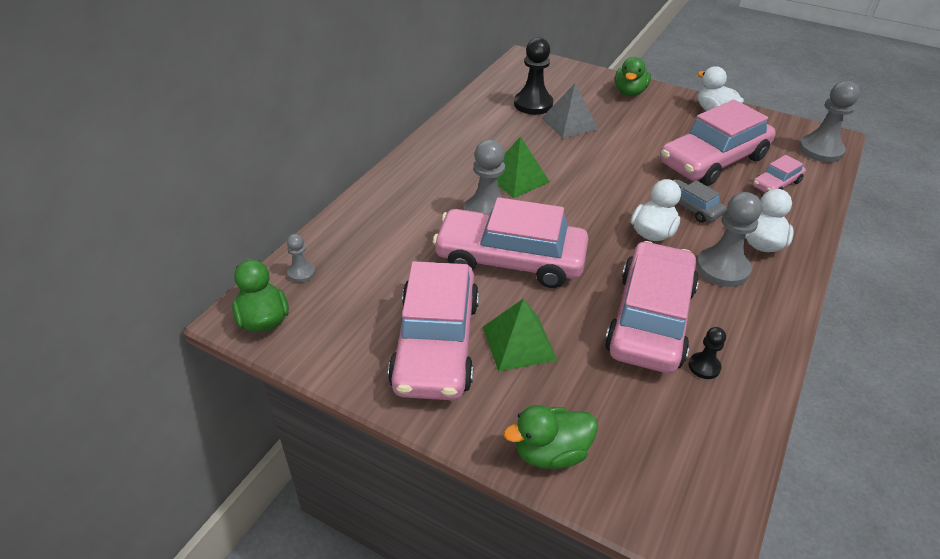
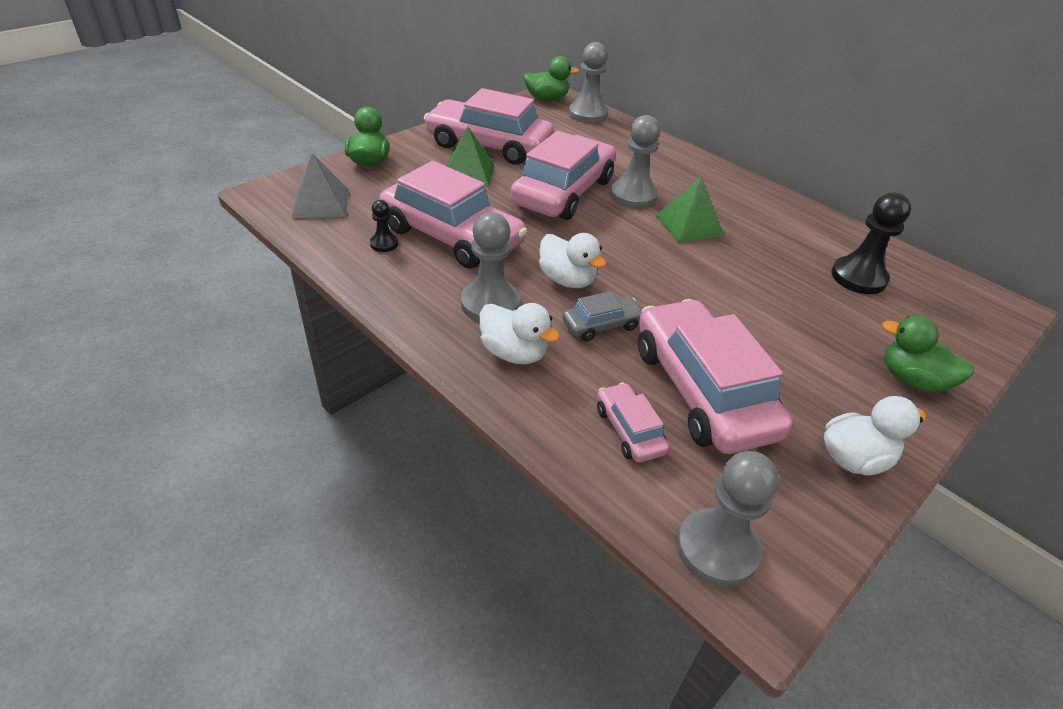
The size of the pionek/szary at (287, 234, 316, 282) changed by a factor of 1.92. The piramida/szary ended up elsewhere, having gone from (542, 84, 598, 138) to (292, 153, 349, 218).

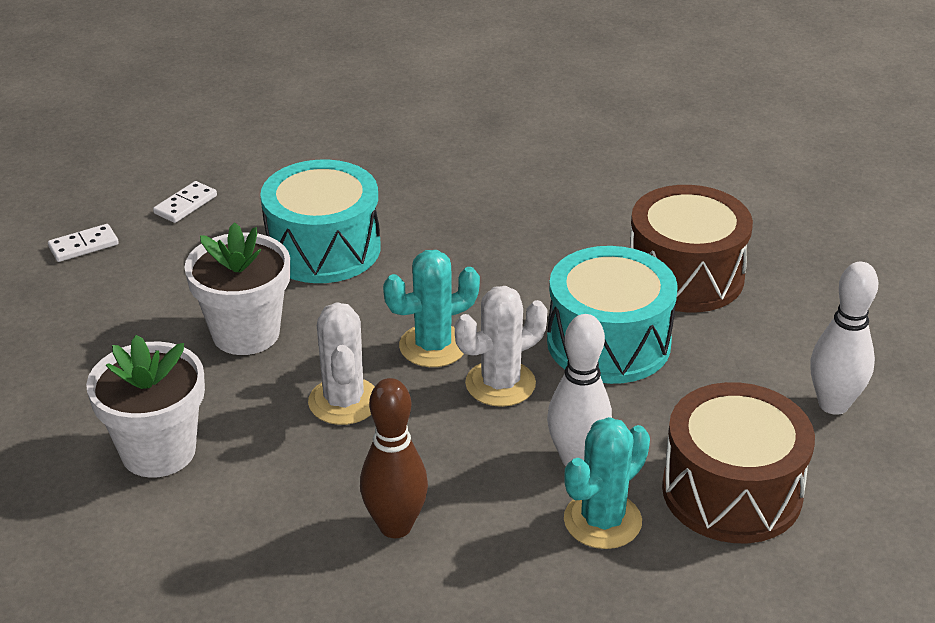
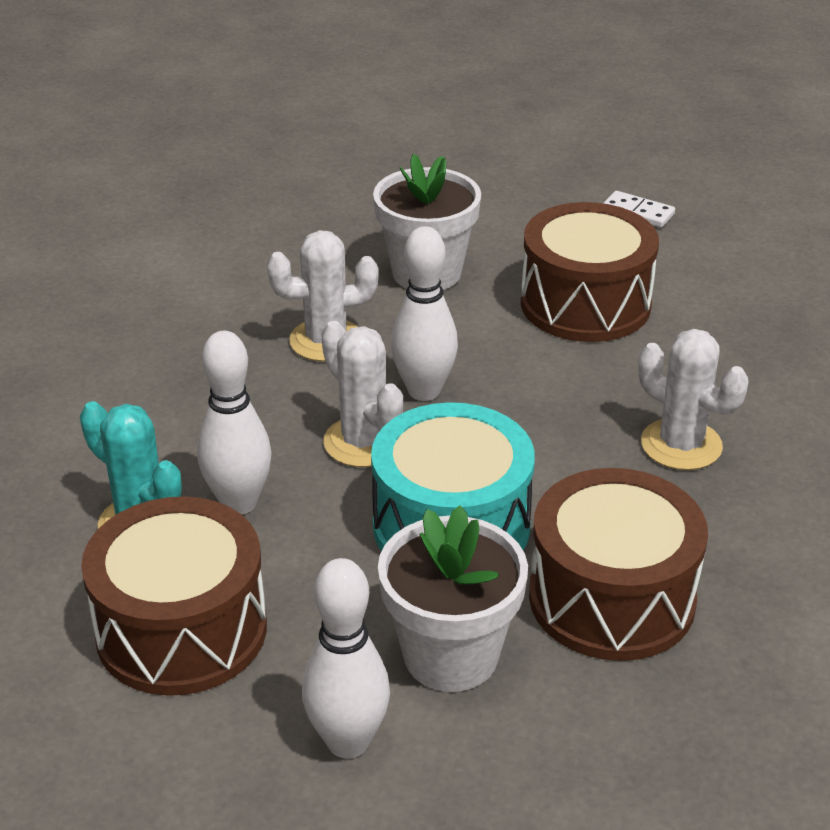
The second view lost the kostka domina/biały at (48, 224, 119, 262). The doniczka/biały ended up elsewhere, having gone from (86, 335, 205, 478) to (378, 505, 528, 692). What was the bęben/turkusowy at (260, 159, 381, 283) turned into the bęben/brązowy at (521, 202, 659, 342). The second view lost the kręgiel/brązowy at (360, 378, 428, 538). Where the kaktus/turkusowy stood at (383, 250, 480, 367), the kręgiel/biały came to stand at (391, 226, 458, 401). The second view gained the kaktus/biały at (638, 329, 748, 470).

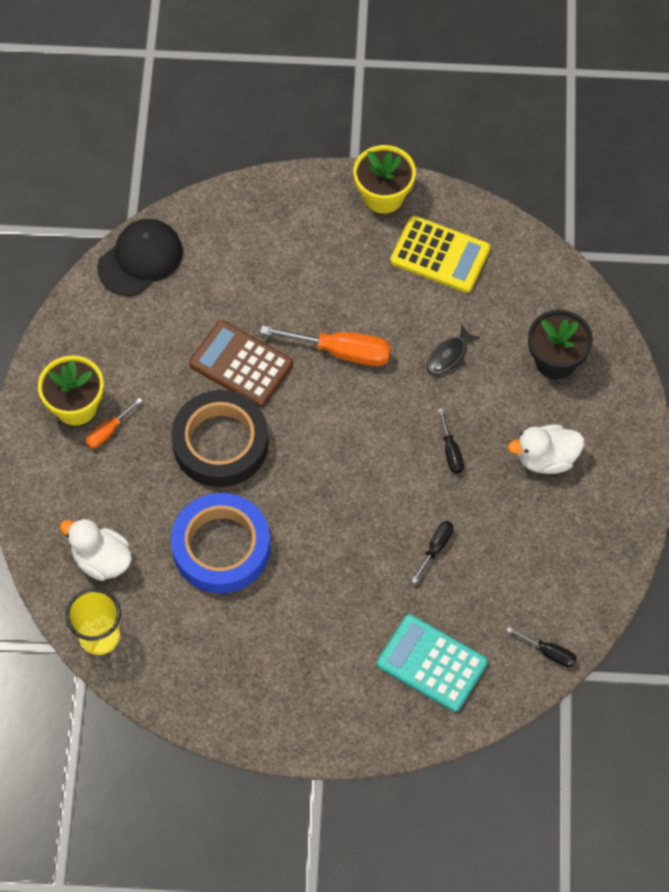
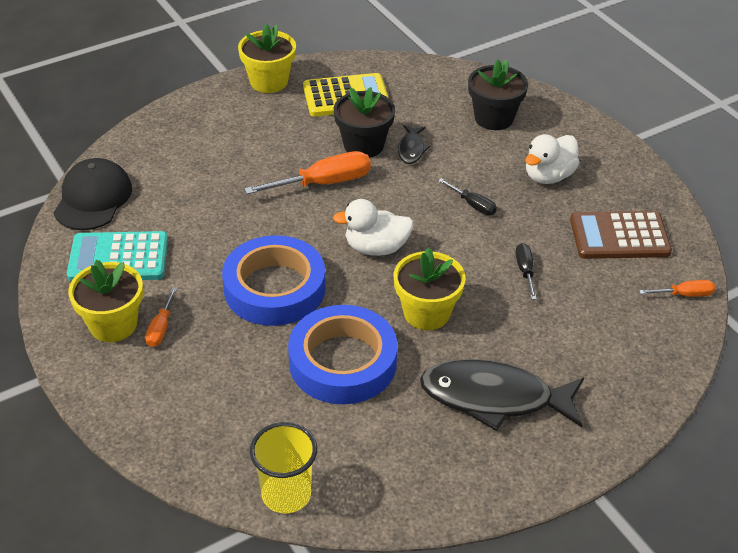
The kaczka/biały ended up elsewhere, having gone from (60, 518, 132, 581) to (333, 199, 414, 256). What was the taśma klejąca/czarny at (171, 390, 269, 487) turned into the taśma klejąca/niebieski at (222, 235, 326, 326). The kalkulator/brązowy ended up elsewhere, having gone from (189, 320, 293, 407) to (570, 211, 672, 259). The kalkulator/turkusowy ended up elsewhere, having gone from (377, 614, 488, 712) to (67, 231, 168, 281). What was the śrubokręt/czarny at (506, 627, 577, 667) turned into the śrubokręt/pomarańczowy at (639, 280, 716, 297). The second view gained the doniczka/czarny at (334, 87, 395, 158). The second view gained the doniczka/żółty at (393, 247, 466, 330). The second view gained the ryba/czarny at (420, 359, 584, 431).

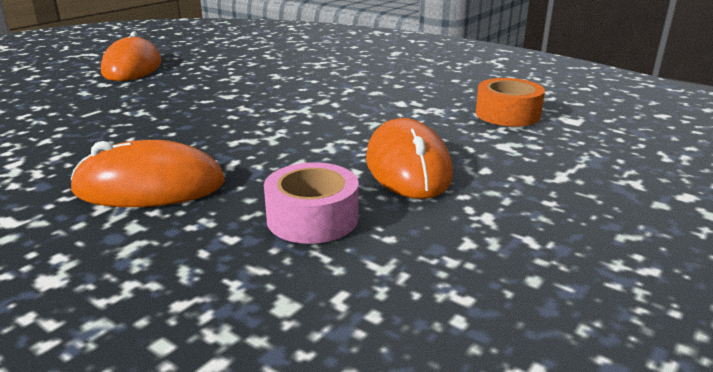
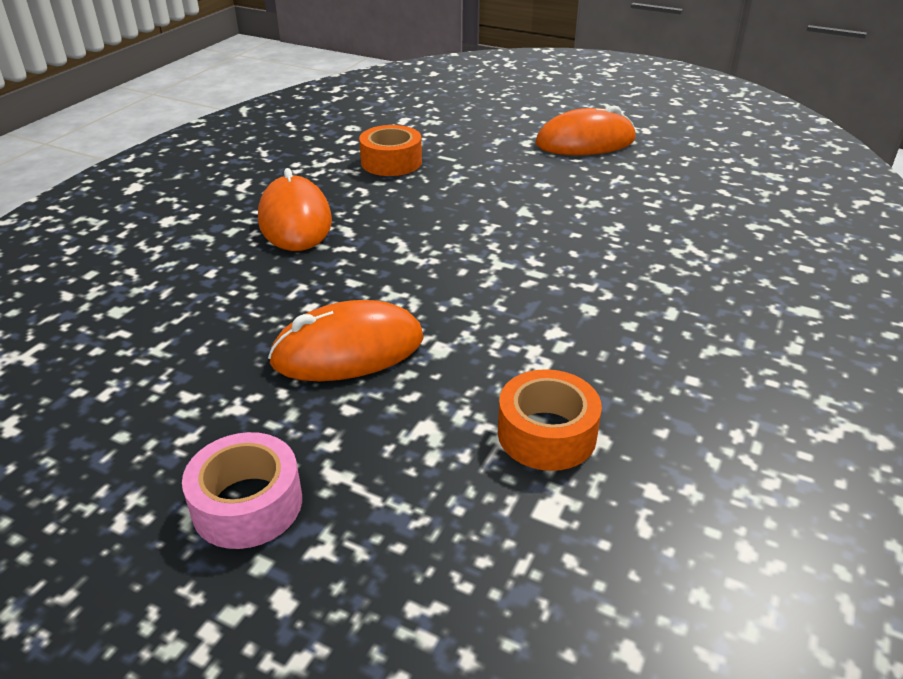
The taśma klejąca/różowy ended up elsewhere, having gone from (264, 162, 359, 244) to (182, 432, 302, 549). The second view gained the taśma klejąca/pomarańczowy at (359, 125, 422, 176).

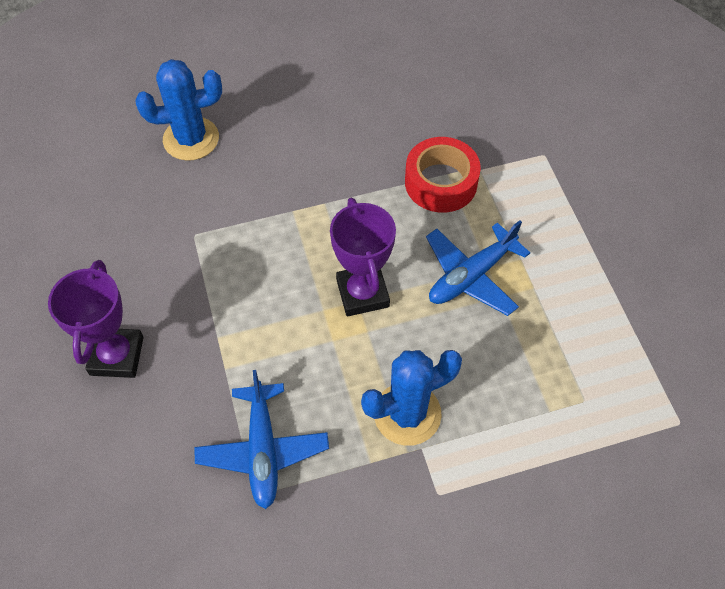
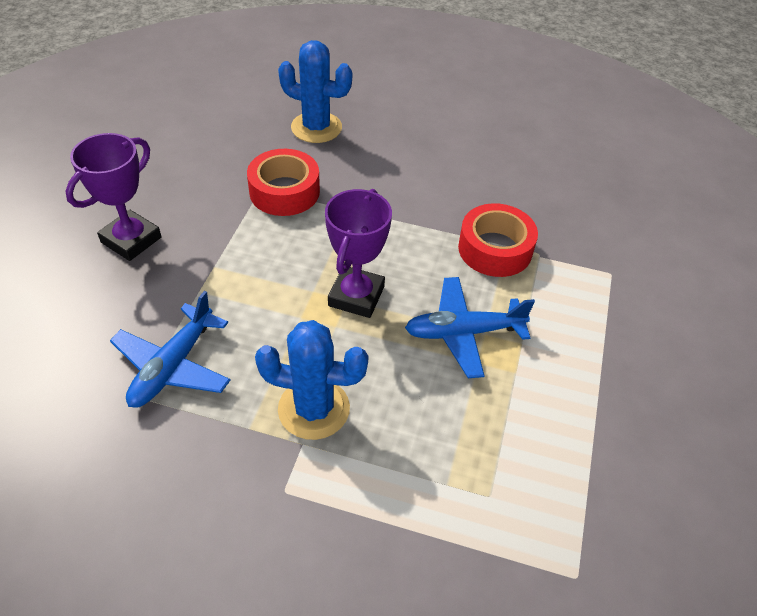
The second view gained the taśma klejąca/czerwony at (247, 149, 320, 216).

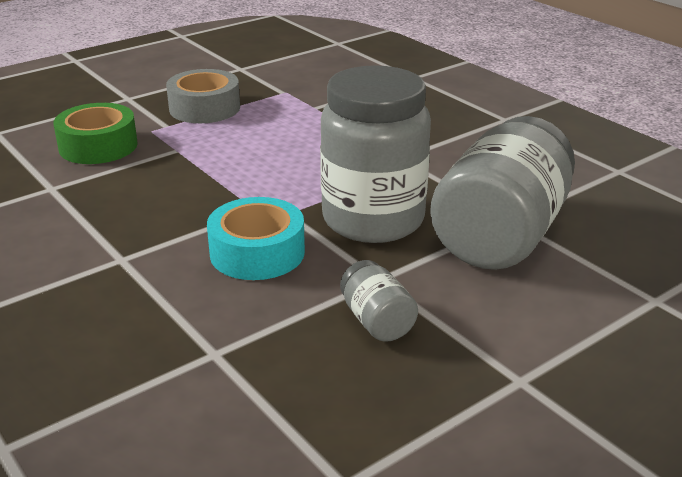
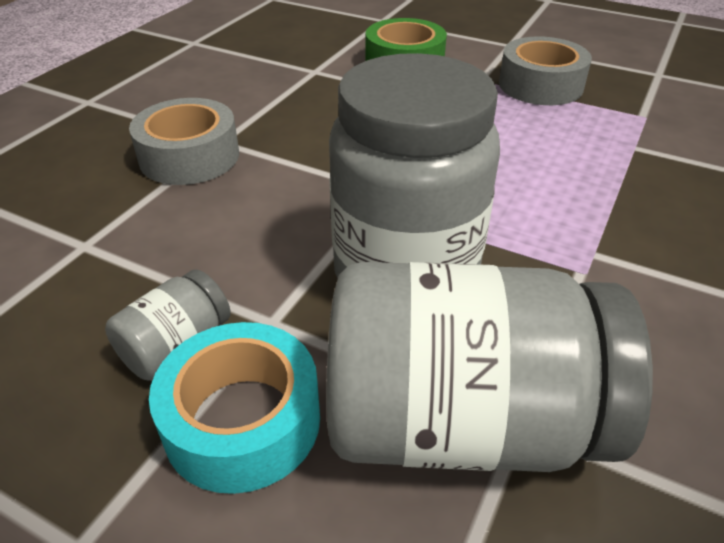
The taśma klejąca/turkusowy ended up elsewhere, having gone from (207, 197, 305, 280) to (149, 322, 320, 494). The second view gained the taśma klejąca/szary at (129, 98, 239, 185).

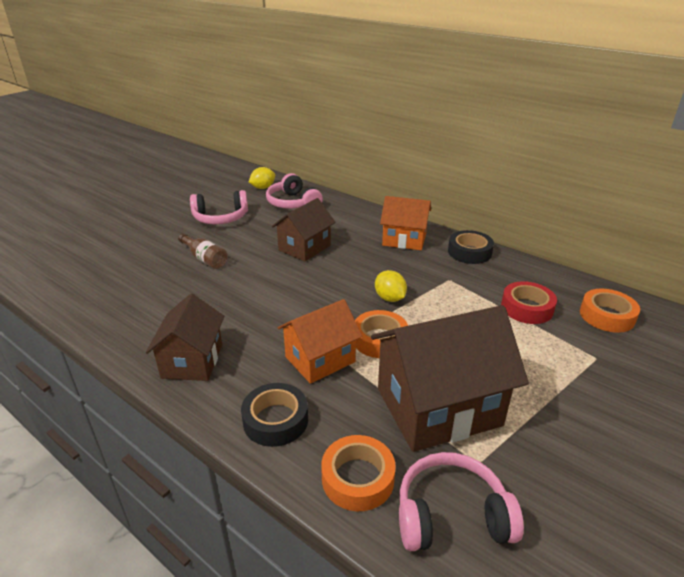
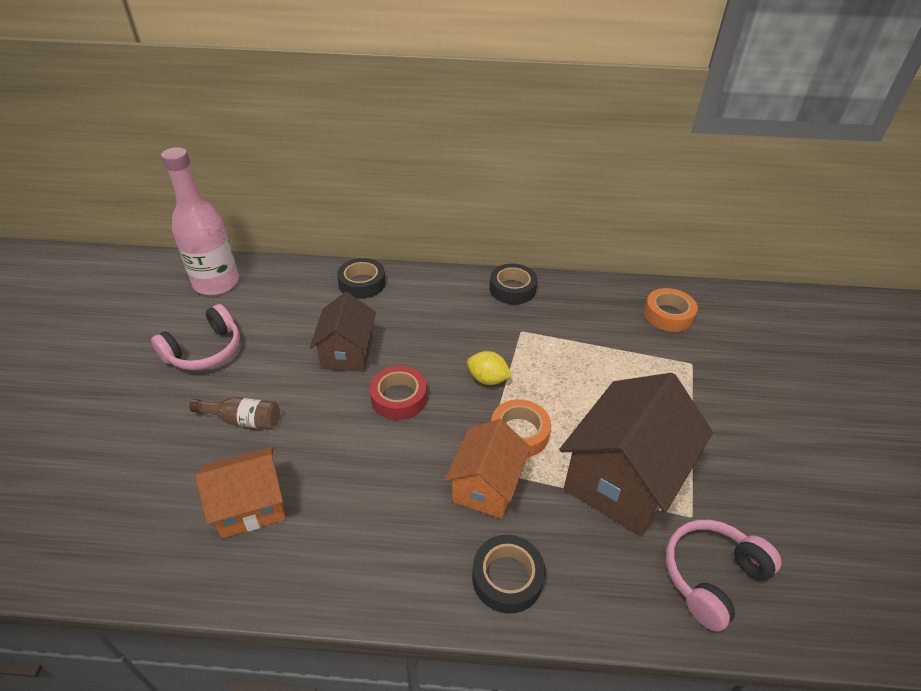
The second view lost the domek/brązowy at (146, 294, 224, 381). Where the cytryna/żółty stood at (249, 167, 275, 189), the butelka/różowy came to stand at (161, 147, 239, 295). The second view lost the słuchawki/różowy at (266, 173, 323, 209). The second view lost the taśma klejąca/pomarańczowy at (321, 435, 396, 511). The domek/pomarańczowy ended up elsewhere, having gone from (380, 196, 431, 250) to (195, 447, 286, 538). The taśma klejąca/czerwony ended up elsewhere, having gone from (501, 281, 557, 324) to (370, 366, 427, 420). The second view gained the taśma klejąca/czarny at (337, 258, 386, 299).

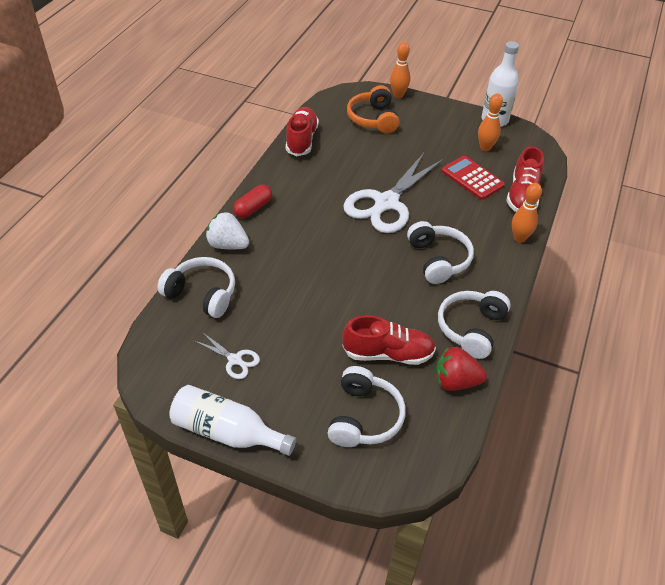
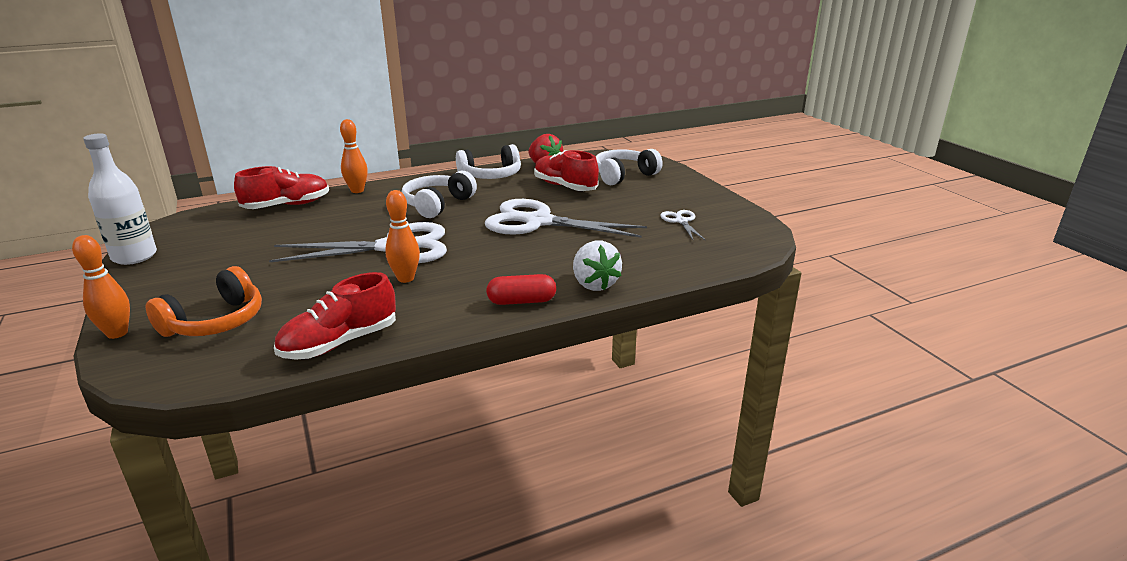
The second view lost the słuchawki/biały at (157, 257, 235, 318). The second view lost the butelka/biały at (169, 385, 296, 456). The second view lost the kalkulator/czerwony at (441, 156, 505, 200). The kręgiel/pomarańczowy ended up elsewhere, having gone from (478, 93, 503, 151) to (385, 190, 420, 283). The second view gained the nożyczki/biały at (485, 199, 647, 238).

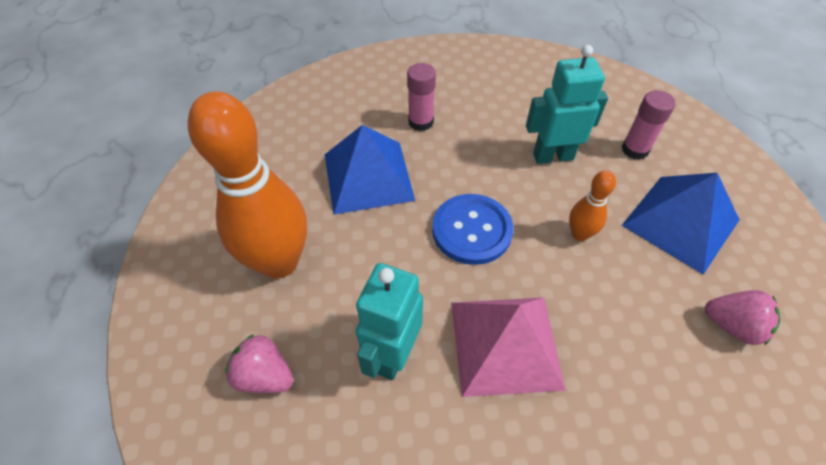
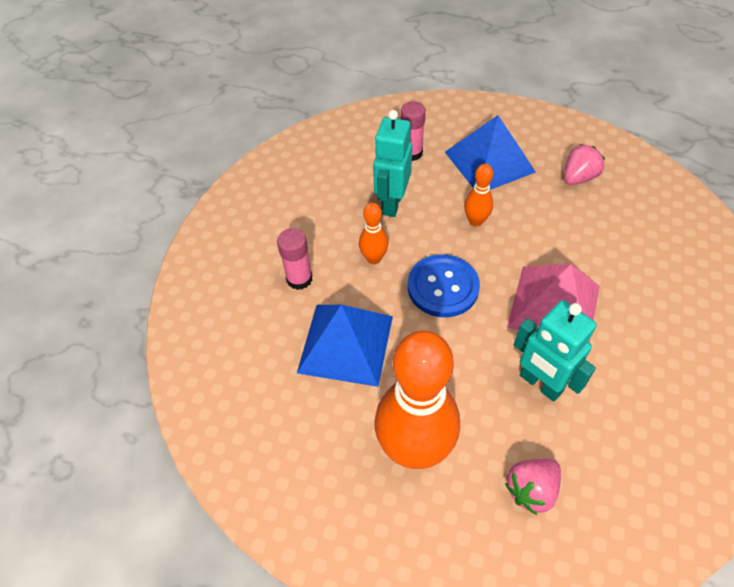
The second view gained the kręgiel/pomarańczowy at (359, 203, 388, 264).

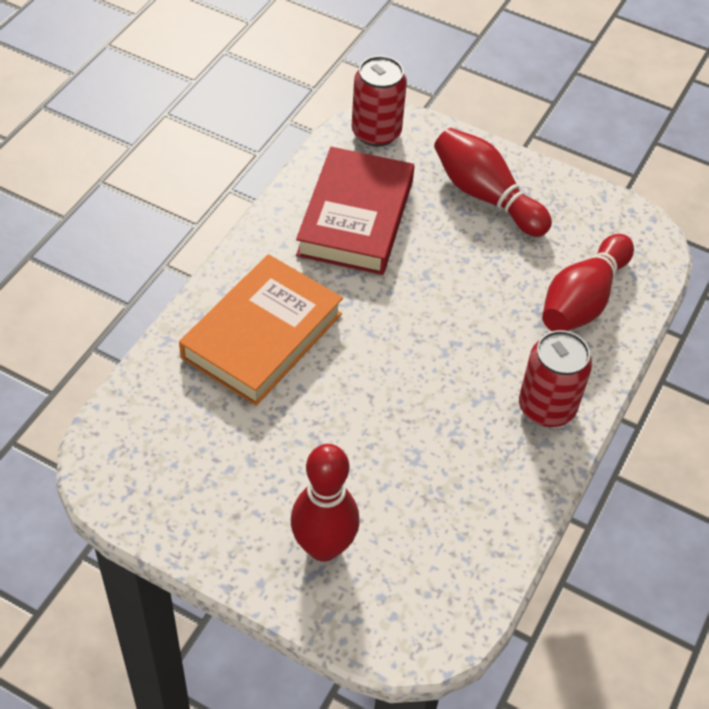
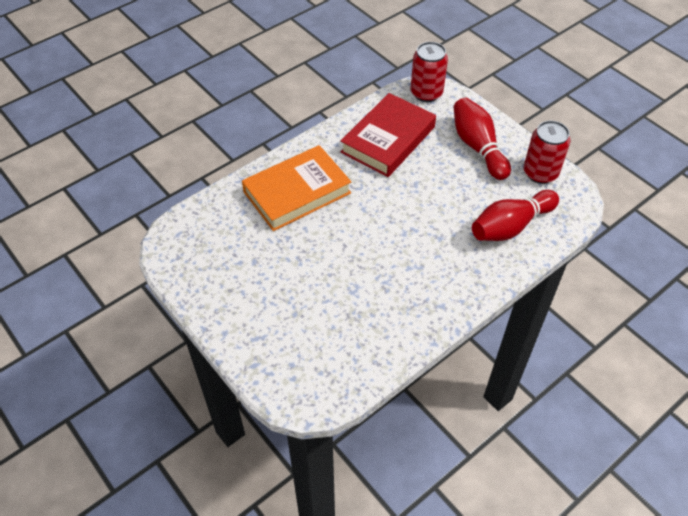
The second view lost the kręgiel/czerwony at (291, 444, 359, 562). The puszka/czerwony ended up elsewhere, having gone from (519, 330, 592, 427) to (524, 121, 570, 184).

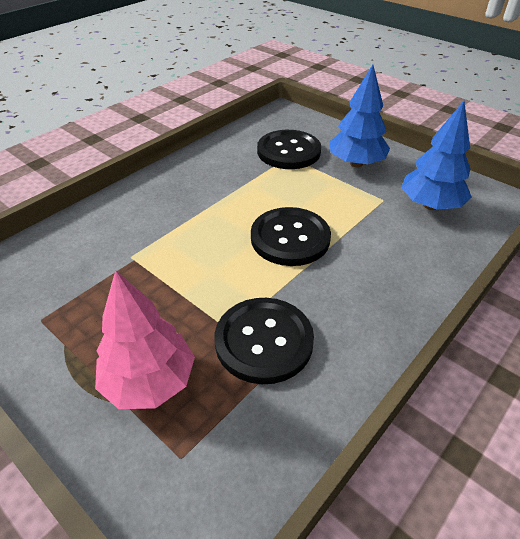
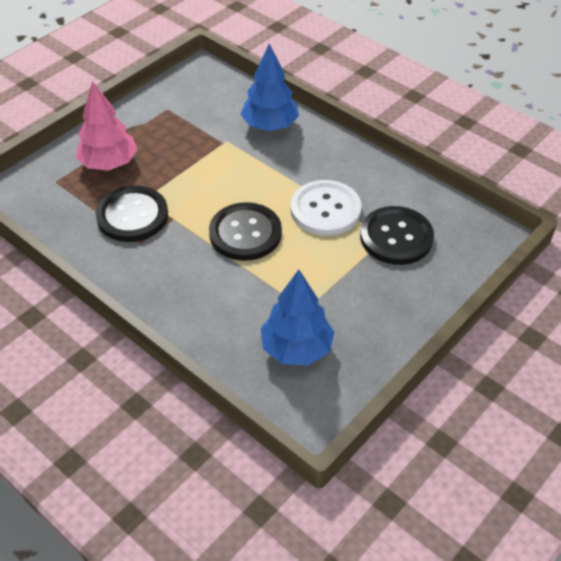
The drzewko/niebieski ended up elsewhere, having gone from (329, 65, 390, 167) to (241, 44, 299, 131). The second view gained the guzik/biały at (290, 180, 361, 236).

